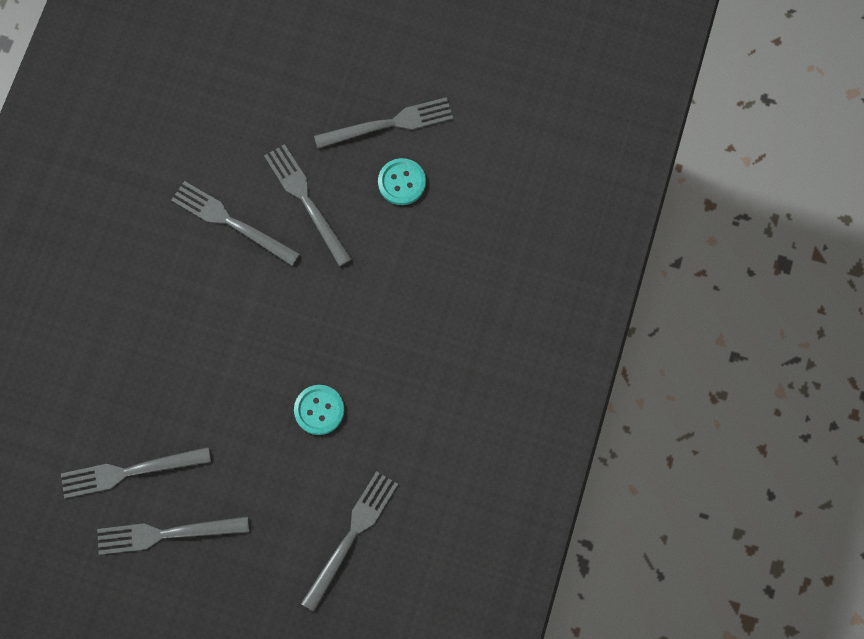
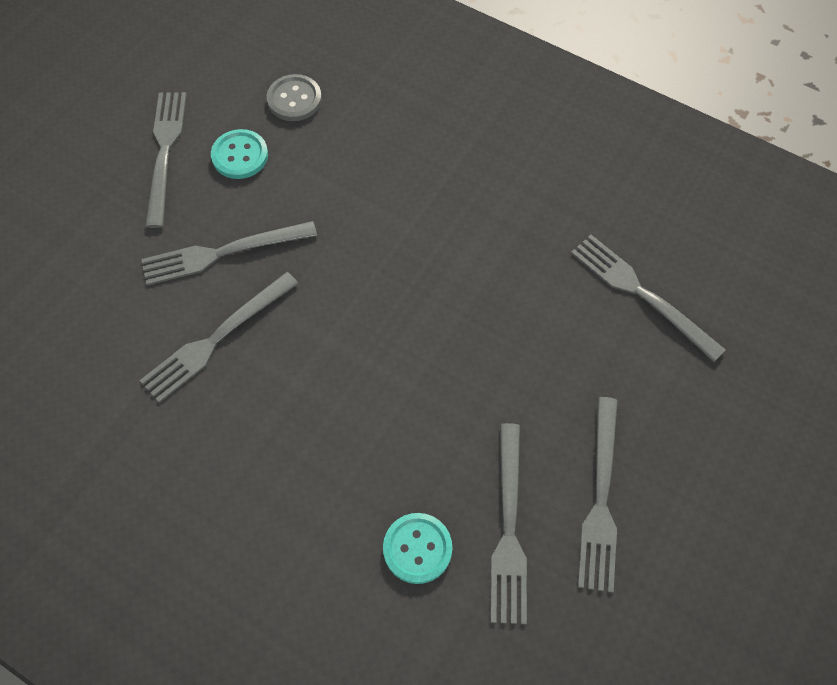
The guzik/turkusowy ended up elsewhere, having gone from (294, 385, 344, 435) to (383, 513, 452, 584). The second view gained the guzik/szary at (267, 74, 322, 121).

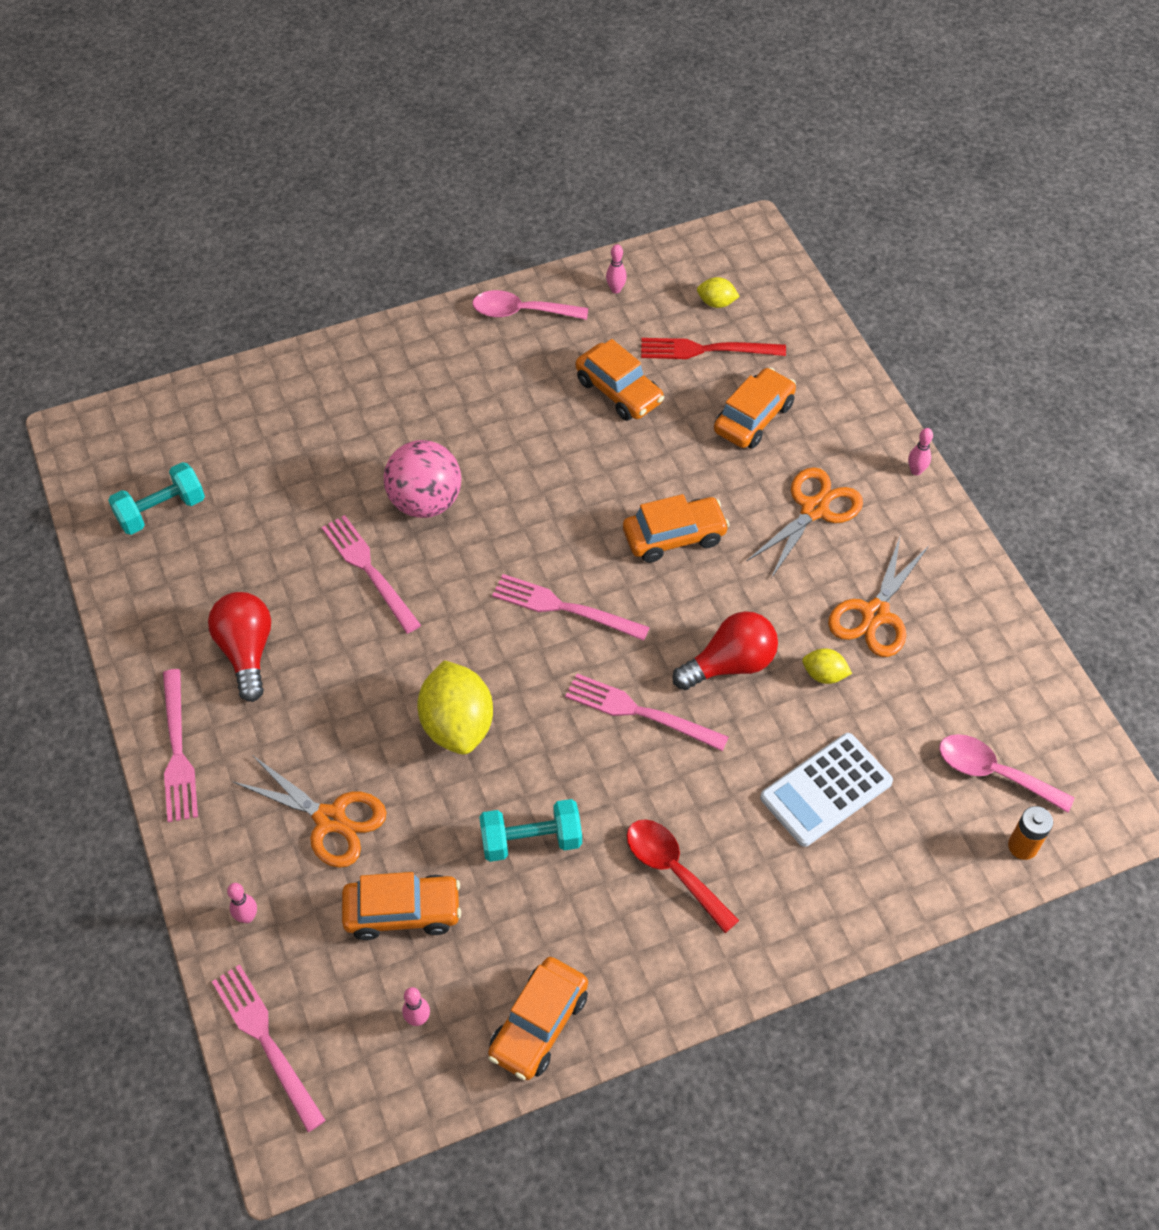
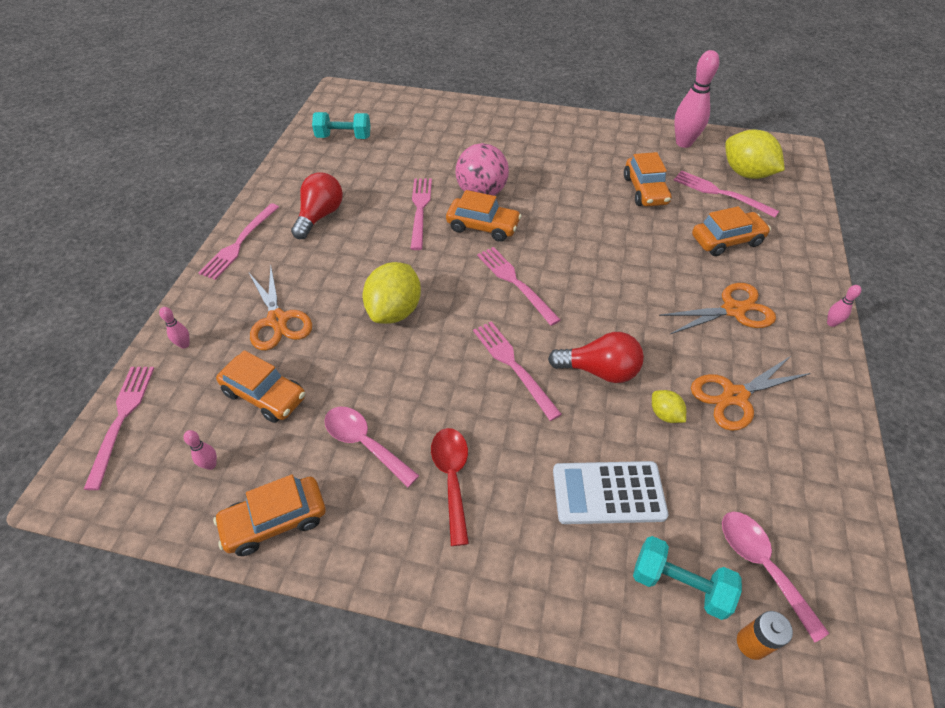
The łyżka/różowy ended up elsewhere, having gone from (472, 290, 588, 320) to (324, 407, 419, 487). The hantel/turkusowy ended up elsewhere, having gone from (479, 799, 582, 862) to (633, 536, 742, 620). The size of the kręgiel/różowy at (606, 244, 627, 293) changed by a factor of 2.25. The samochód/pomarańczowy ended up elsewhere, having gone from (623, 494, 730, 563) to (446, 190, 522, 242). What was the widelec/czerwony at (641, 338, 786, 359) turned into the widelec/różowy at (674, 170, 779, 218). The size of the cytryna/żółty at (697, 277, 740, 308) changed by a factor of 2.08.

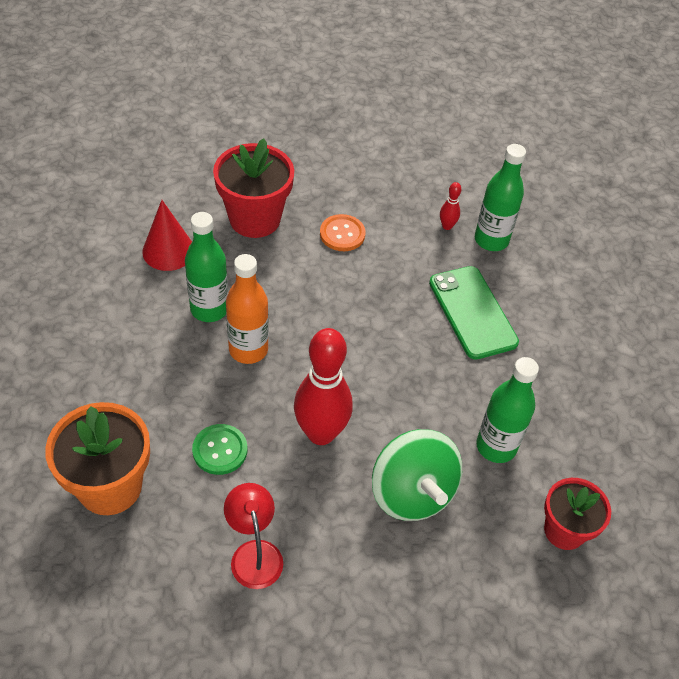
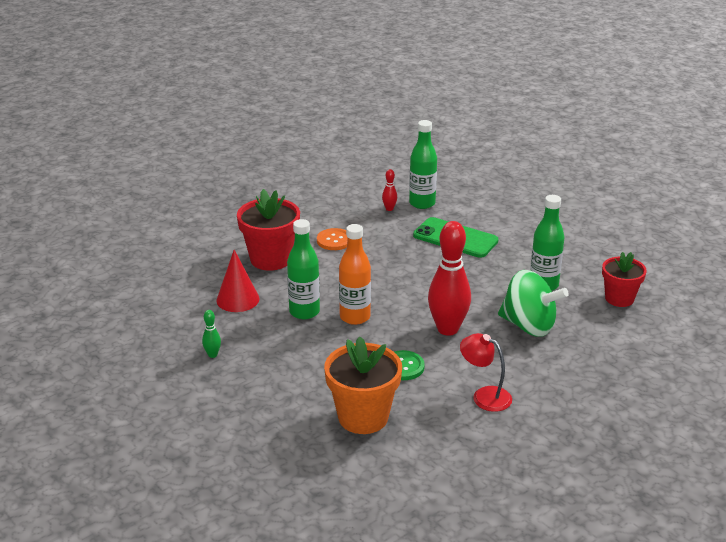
The second view gained the kręgiel/zielony at (202, 310, 221, 358).

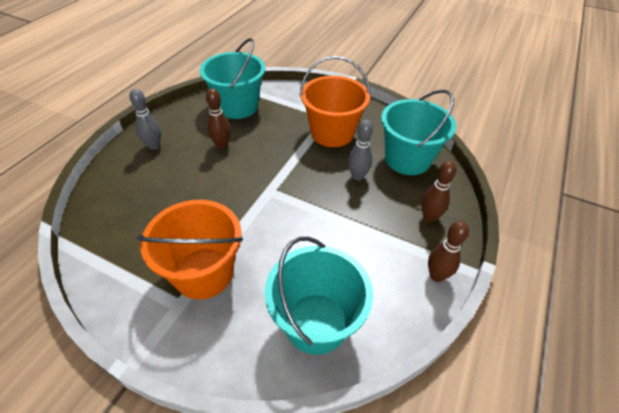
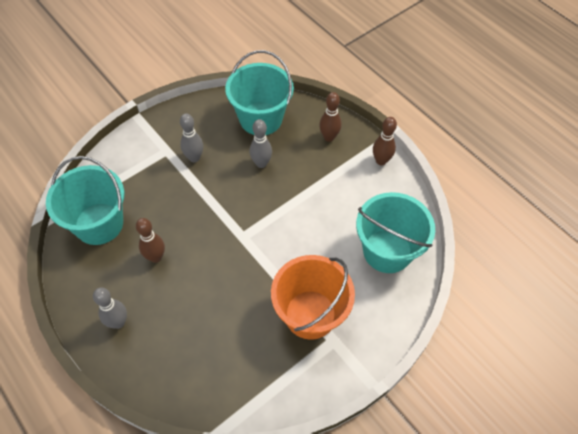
Where the wiadro/pomarańczowy stood at (300, 56, 371, 147), the kręgiel/szary came to stand at (180, 113, 203, 162).

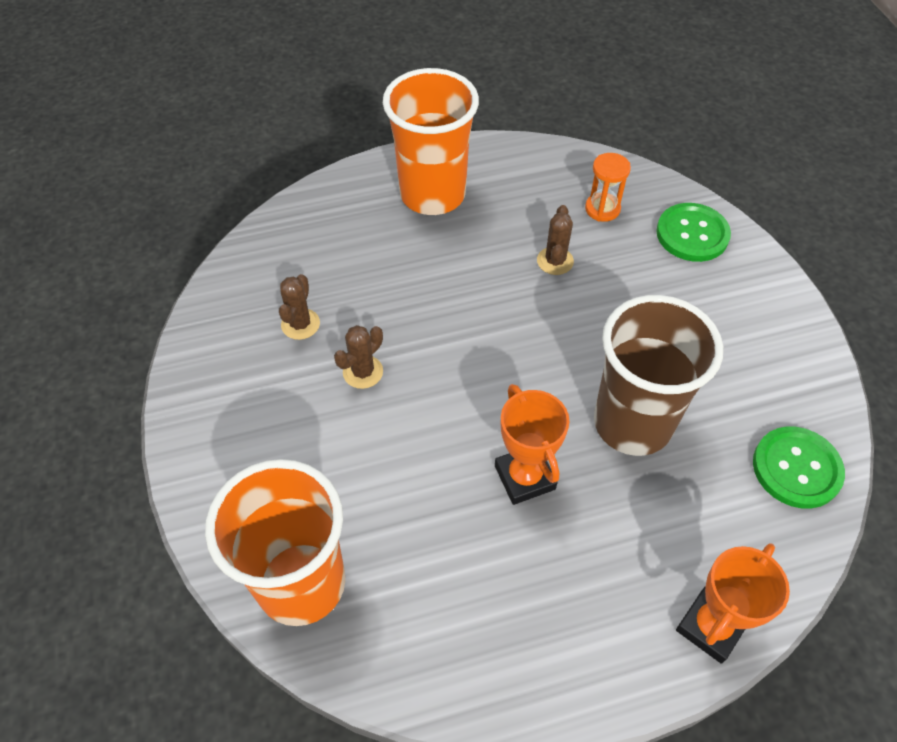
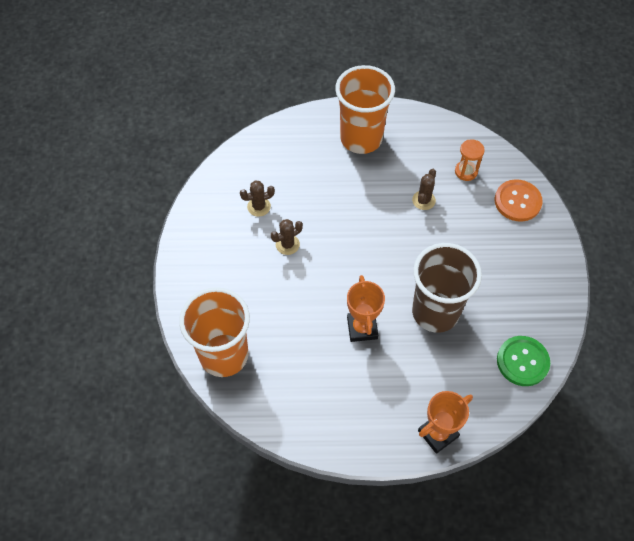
The kaktus/brązowy at (279, 274, 320, 340) ended up facing another way, 45 degrees clockwise from before. What was the guzik/zielony at (656, 203, 731, 262) turned into the guzik/pomarańczowy at (494, 179, 543, 222).

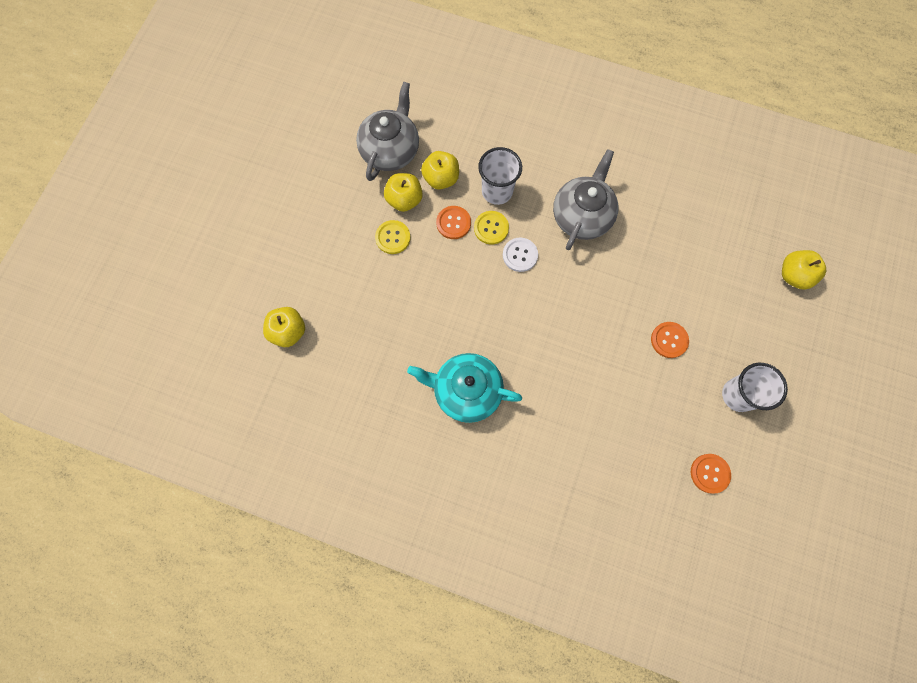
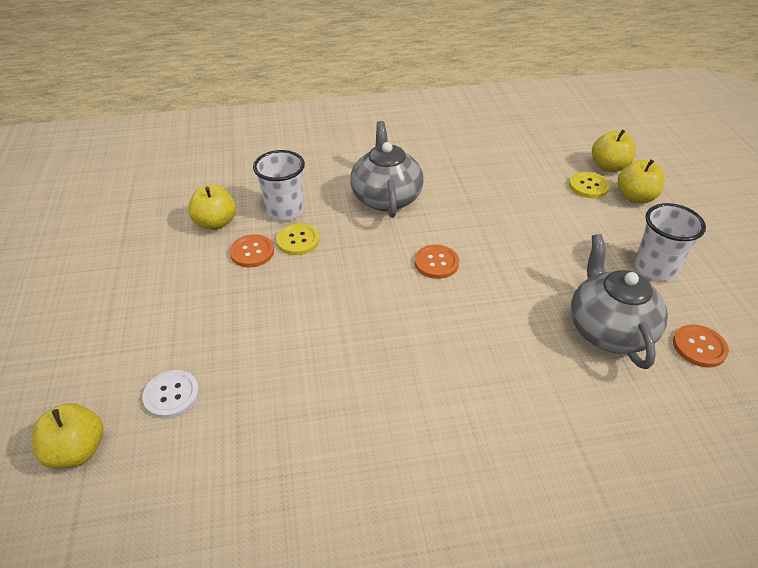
The imbryk/szary ended up elsewhere, having gone from (356, 82, 419, 181) to (571, 234, 668, 369). The guzik/żółty ended up elsewhere, having gone from (375, 220, 411, 254) to (569, 171, 610, 198). The jabłko/żółty ended up elsewhere, having gone from (384, 173, 423, 212) to (618, 159, 665, 203). The second view lost the imbryk/turkusowy at (407, 353, 522, 423). The guzik/biały ended up elsewhere, having gone from (503, 238, 538, 272) to (142, 370, 199, 419). The guzik/pomarańczowy ended up elsewhere, having gone from (651, 322, 689, 358) to (415, 245, 459, 279).

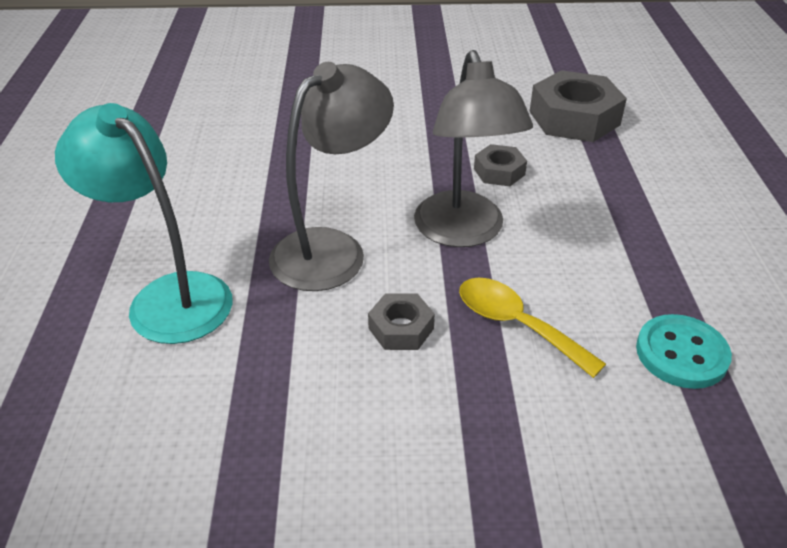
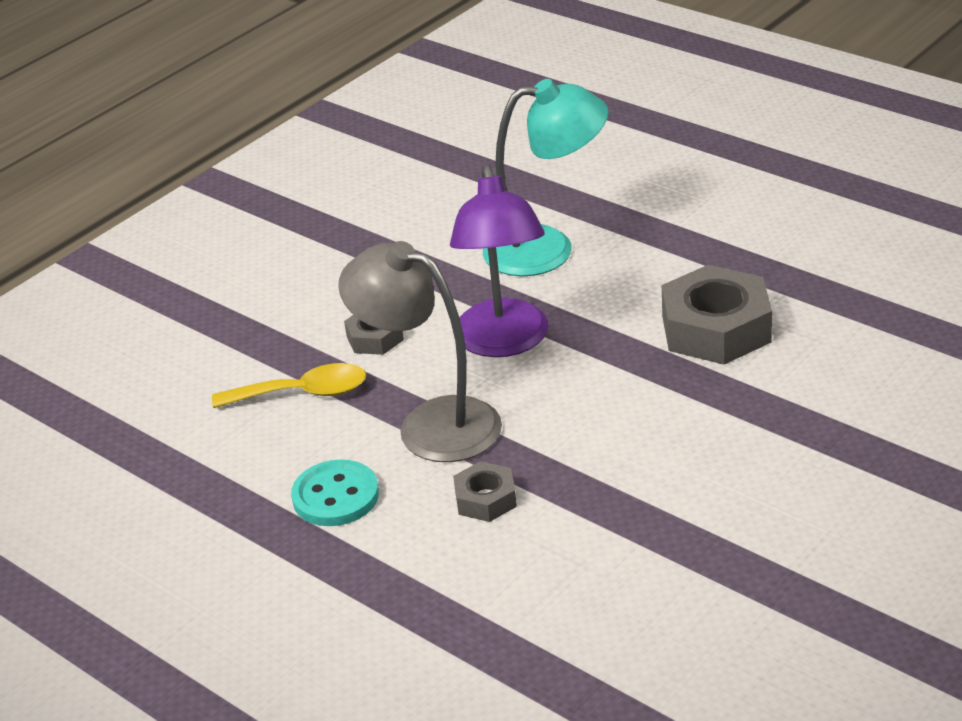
What was the lampka/szary at (269, 62, 394, 291) turned into the lampka/fioletowy at (450, 164, 548, 357). The nakrętka/szary ended up elsewhere, having gone from (529, 70, 627, 142) to (662, 265, 772, 365). The guzik/turkusowy ended up elsewhere, having gone from (636, 314, 732, 389) to (291, 460, 379, 526).

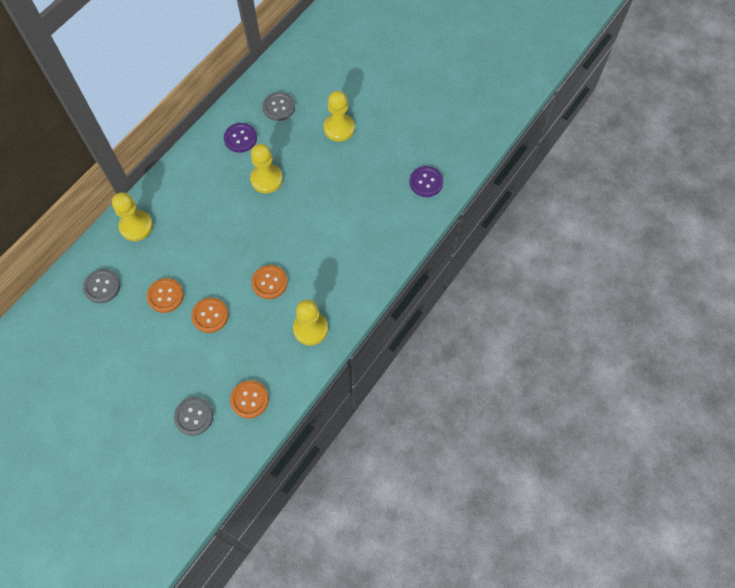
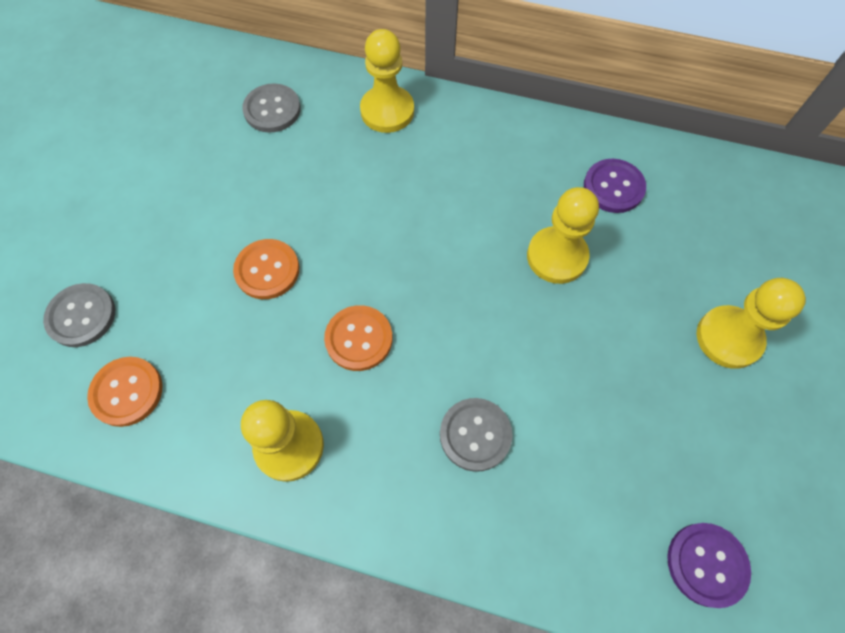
The second view lost the guzik/pomarańczowy at (147, 278, 184, 313). The guzik/szary ended up elsewhere, having gone from (262, 92, 295, 121) to (440, 398, 513, 472).

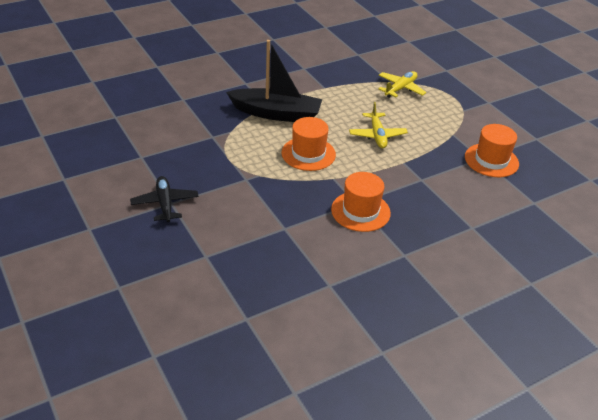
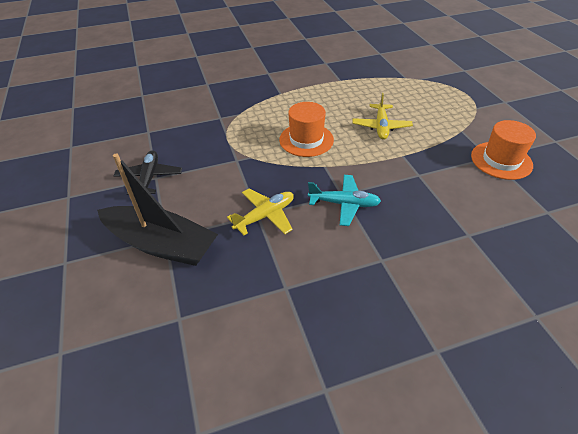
The łódka/czarny ended up elsewhere, having gone from (226, 40, 322, 122) to (97, 153, 218, 266). Where the kapelusz/pomarańczowy stood at (331, 172, 391, 232), the samolot/turkusowy came to stand at (308, 175, 381, 226). The samolot/żółty ended up elsewhere, having gone from (378, 71, 426, 98) to (227, 189, 294, 235).

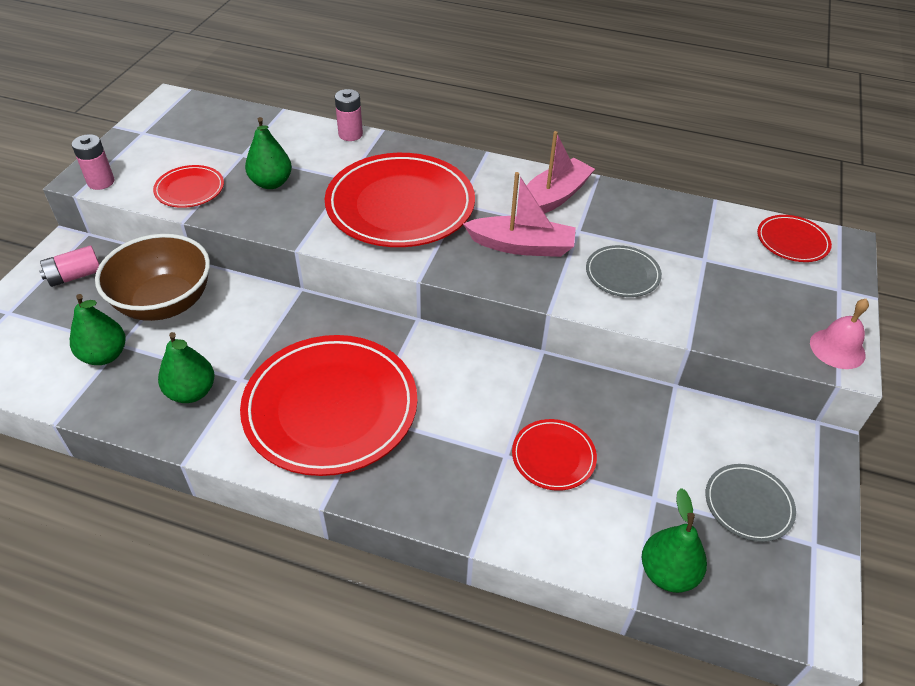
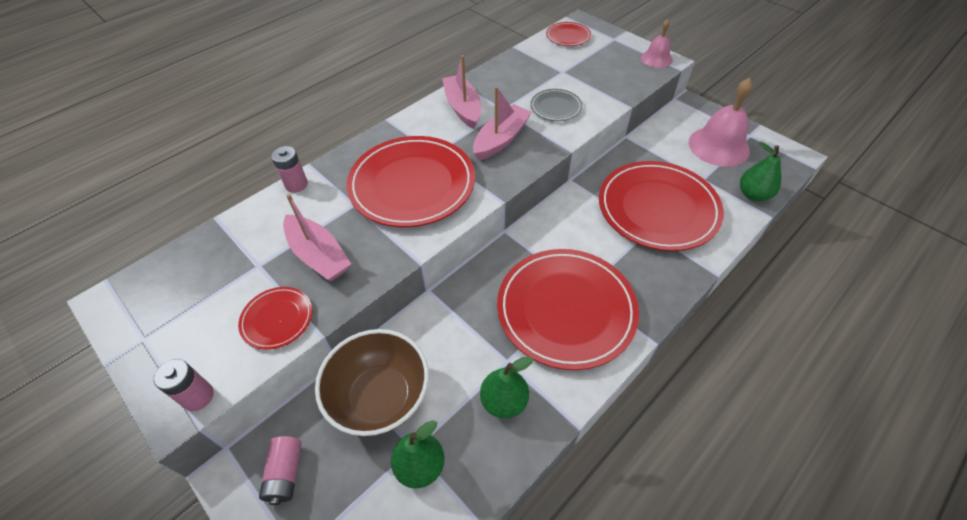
Where the gruszka/zielony stood at (245, 117, 292, 189), the łódka/różowy came to stand at (283, 194, 351, 281). The size of the talerz/czerwony at (512, 419, 597, 491) changed by a factor of 2.15. Where the talerz/szary stood at (706, 464, 796, 542), the dzwonek/różowy came to stand at (689, 78, 753, 167).

